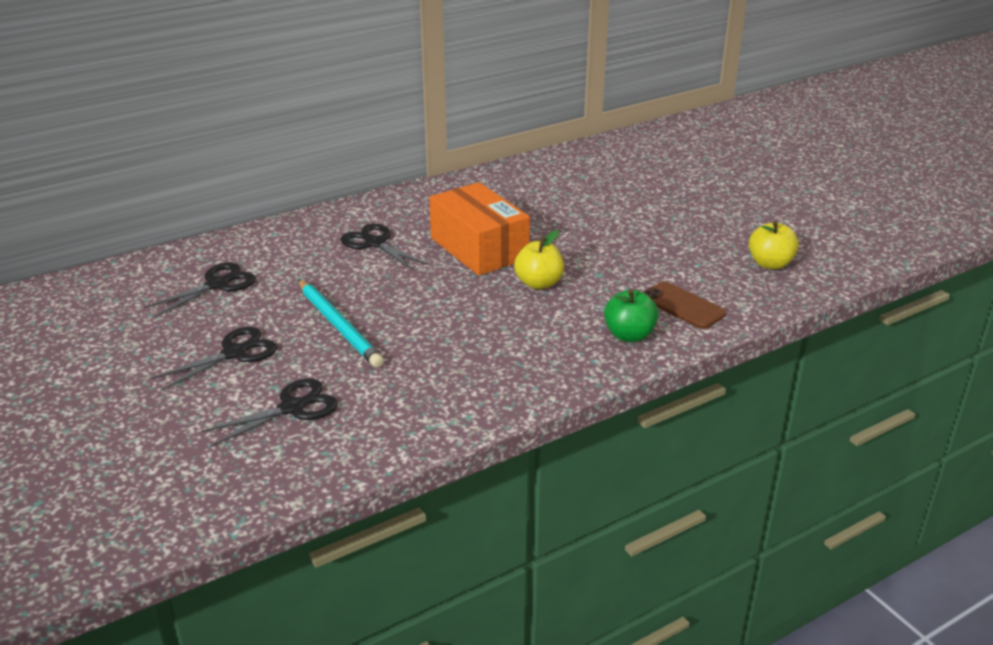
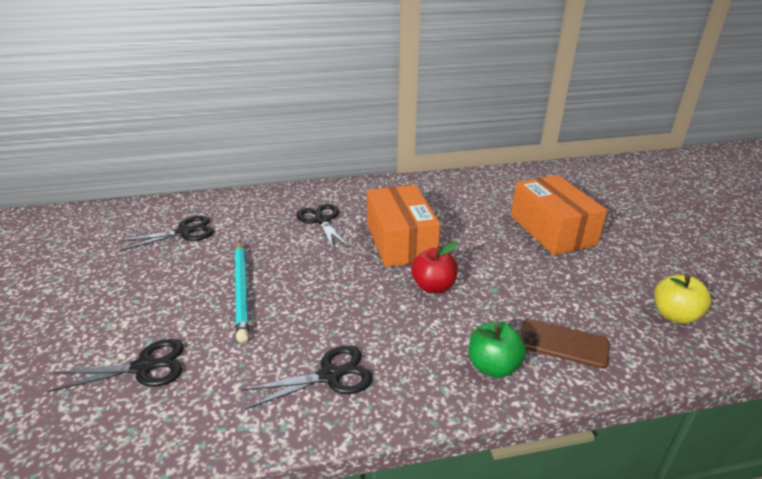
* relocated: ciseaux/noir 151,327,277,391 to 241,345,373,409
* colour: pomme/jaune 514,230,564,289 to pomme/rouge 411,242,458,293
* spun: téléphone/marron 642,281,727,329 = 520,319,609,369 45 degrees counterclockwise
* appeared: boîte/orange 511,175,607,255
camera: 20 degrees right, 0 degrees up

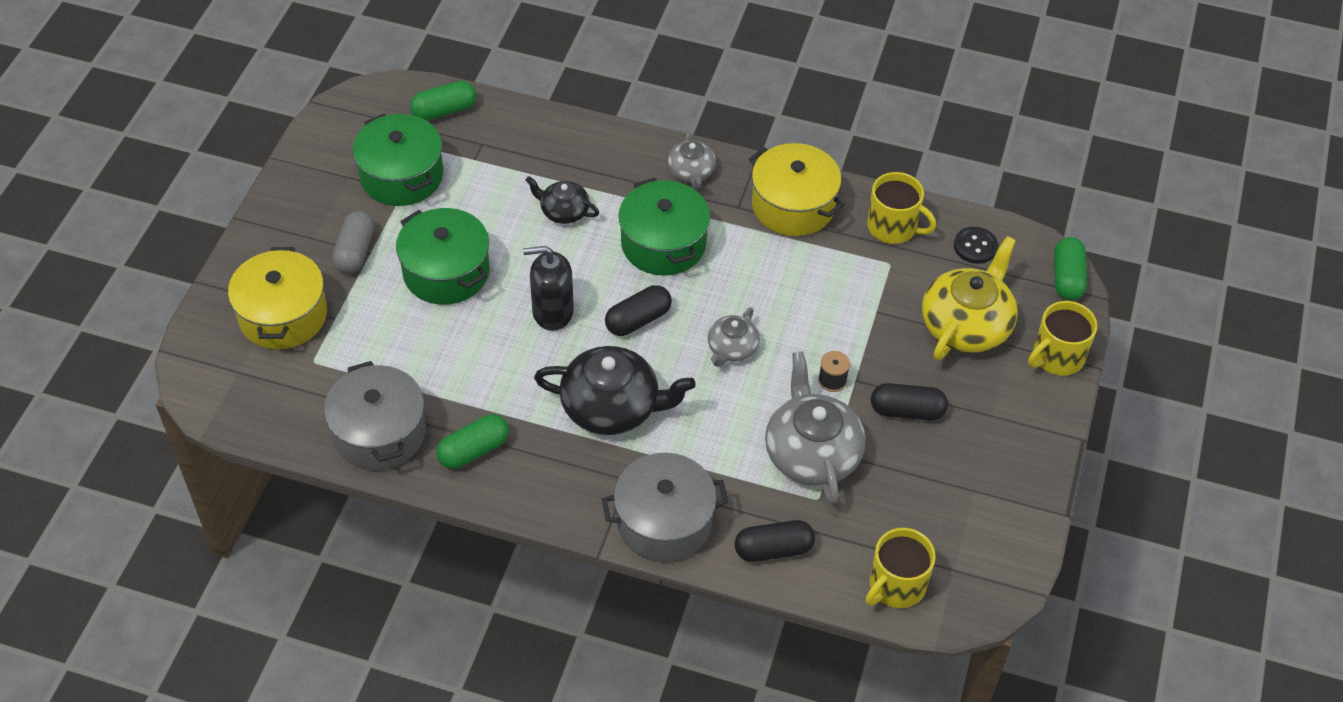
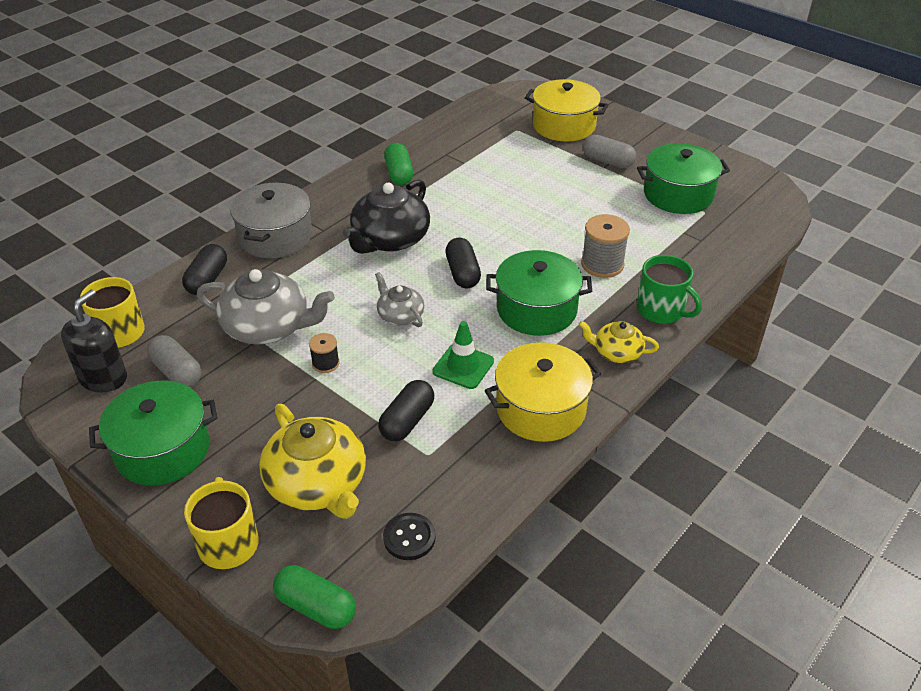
* missing: marmite/gris 324,361,426,470
* relocated: marmite/vert 396,208,490,305 to 89,381,217,486
* missing: gélule/vert 410,81,476,121
* relocated: distributeur de savon/noir 523,246,574,331 to 61,289,127,393
* exchanged: théière/noir 526,176,599,224 to bobine/gris 581,214,630,278
* colour: théière/gris 668,131,716,189 to théière/jaune 578,321,659,363
* missing: tasse/jaune 867,172,936,244
* relocated: gélule/noir 871,383,948,420 to 378,380,434,441
* appeared: gélule/gris 147,335,202,387
* appeared: cône de chantier/vert 433,321,494,389
* appeared: tasse/vert 637,255,702,324
camera: 115 degrees right, 10 degrees down

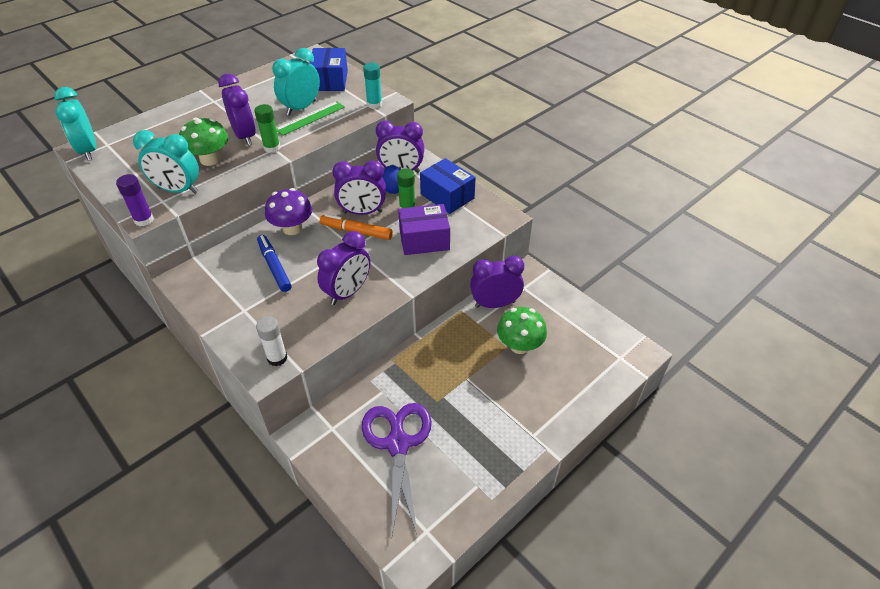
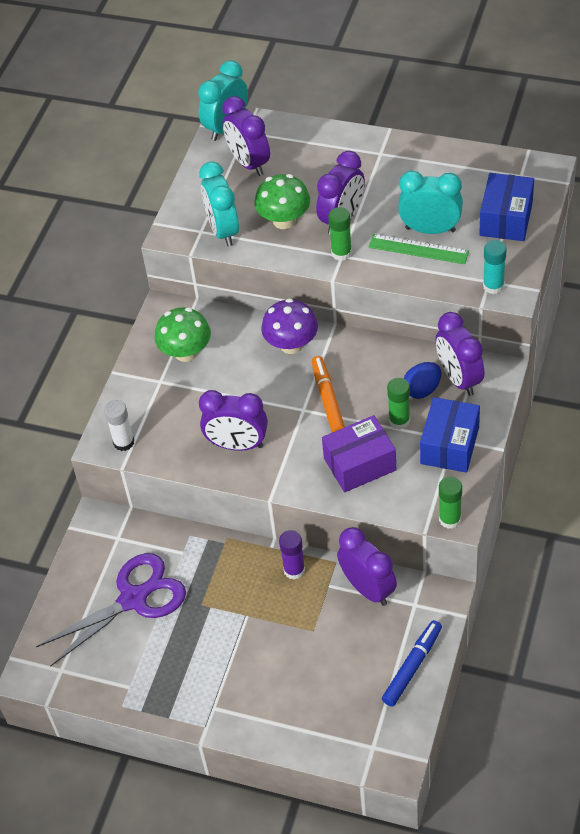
* relocated: bâton de colle/violet 116,174,154,226 to 279,530,305,580
* relocated: feutre/bleu 257,235,292,292 to 382,620,442,707
* spun: boîte/bleu 310,48,348,91 = 479,173,534,241 45 degrees counterclockwise
* relocated: réveil/violet 332,160,386,215 to 222,96,270,176
* spun: boîte/violet 398,204,450,255 = 322,415,396,492 75 degrees counterclockwise
* relocated: champignon/vert 497,307,547,354 to 155,307,211,362
* appeared: bâton de colle/vert 439,477,462,529
camera: 65 degrees right, 5 degrees up

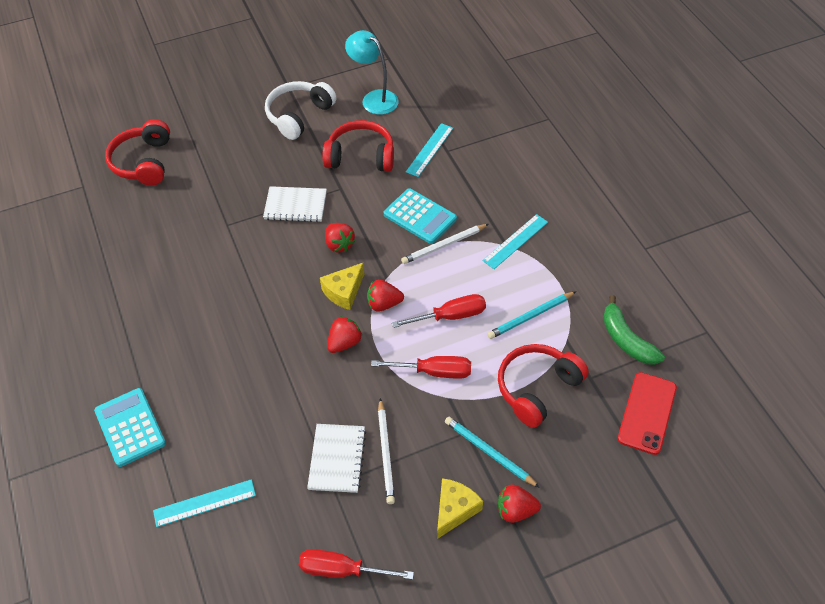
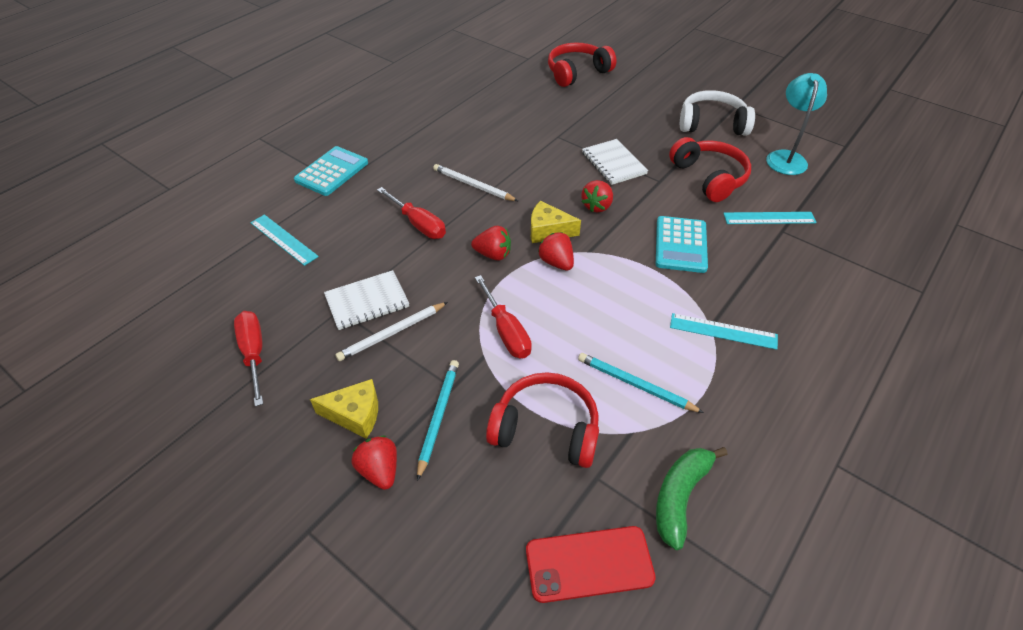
* relocated: tournevis/rouge 392,294,486,328 to 377,187,446,239
* relocated: crayon/blanc 401,224,489,264 to 433,164,518,201
camera: 60 degrees right, 5 degrees down

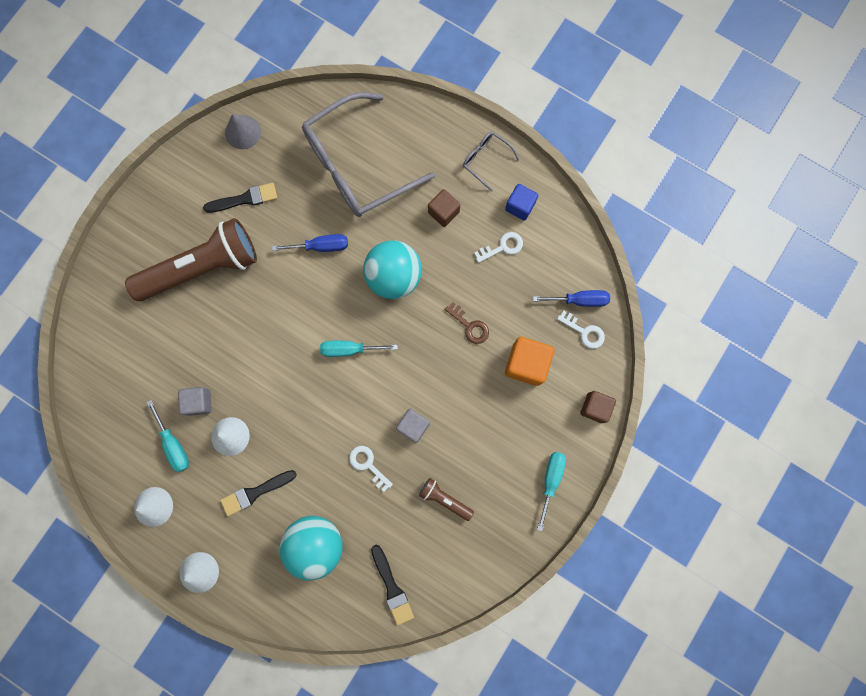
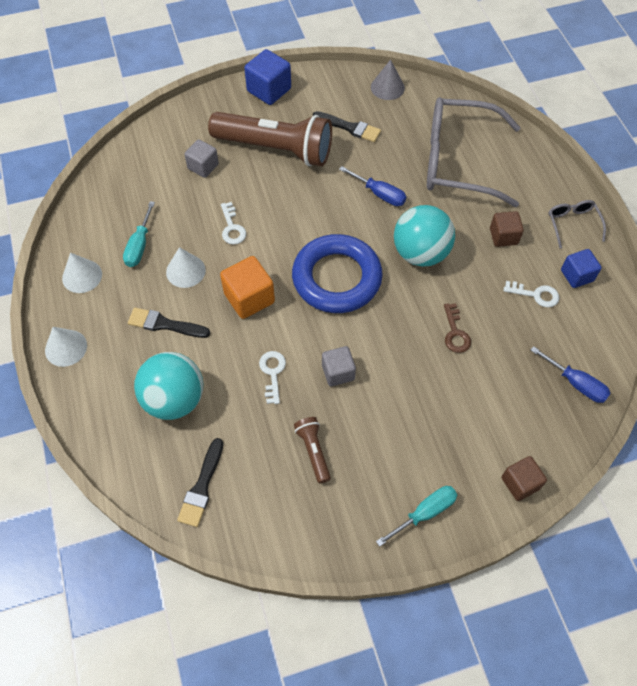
* relocated: cube/gris 178,387,212,416 to 184,139,219,178
* exchanged: tournevis/turquoise 320,341,398,357 to anneau/bleu 292,234,383,313
* relocated: cube/orange 505,337,554,386 to 220,256,275,319
* relocated: clé/blanc 557,310,605,349 to 221,202,246,244
* appeared: cube/bleu 244,49,291,105
camera: 40 degrees right, 20 degrees down

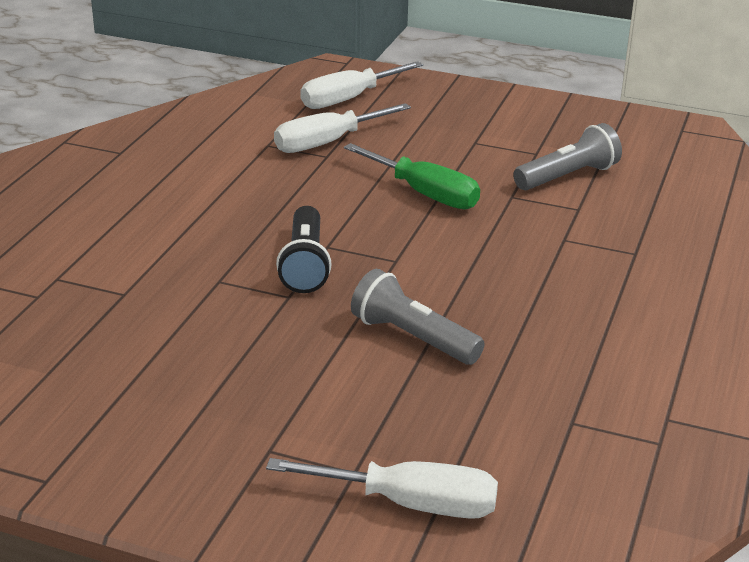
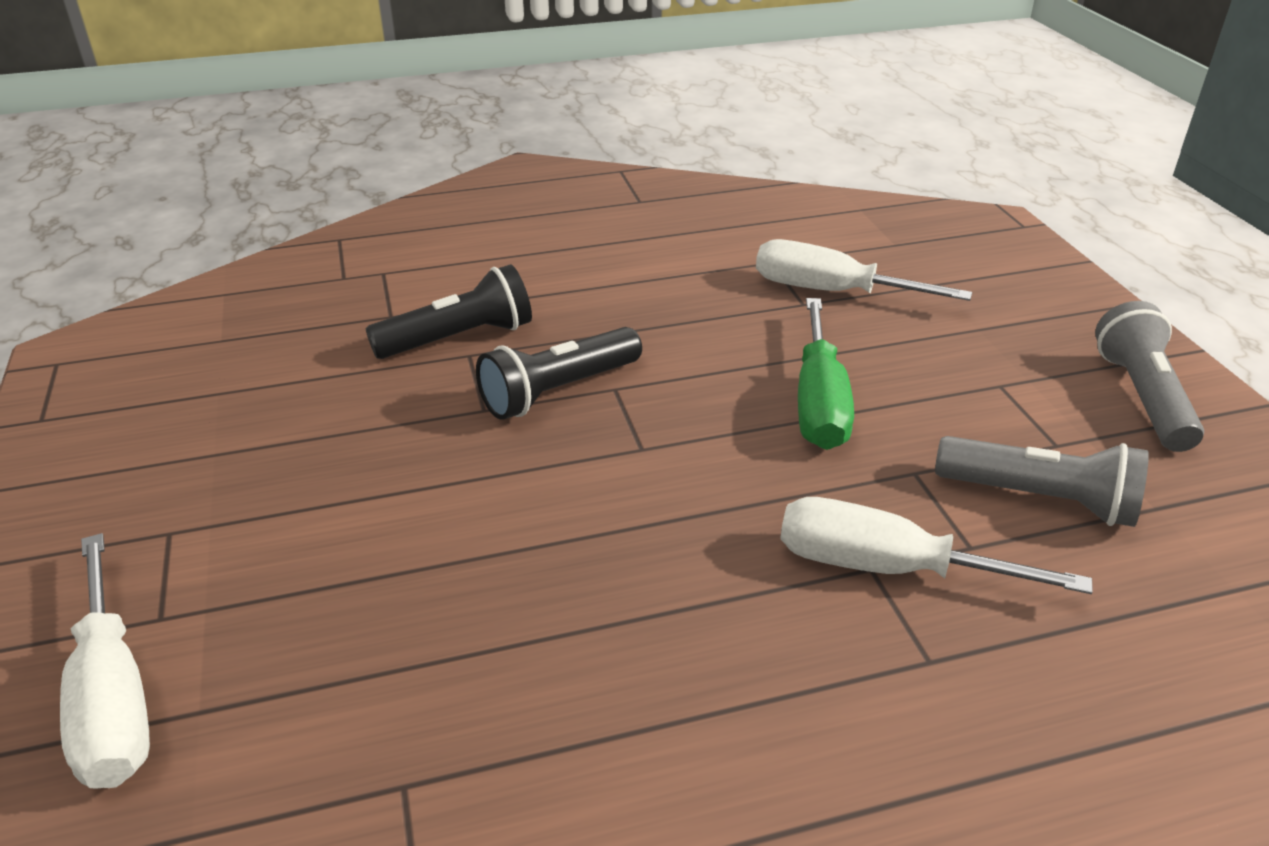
* relocated: tournevis/blanc 300,61,423,109 to 780,497,1093,594
* relocated: lampe de poche/gris 351,269,484,365 to 1095,301,1204,452
* appeared: lampe de poche/noir 366,264,532,359
camera: 55 degrees right, 5 degrees up

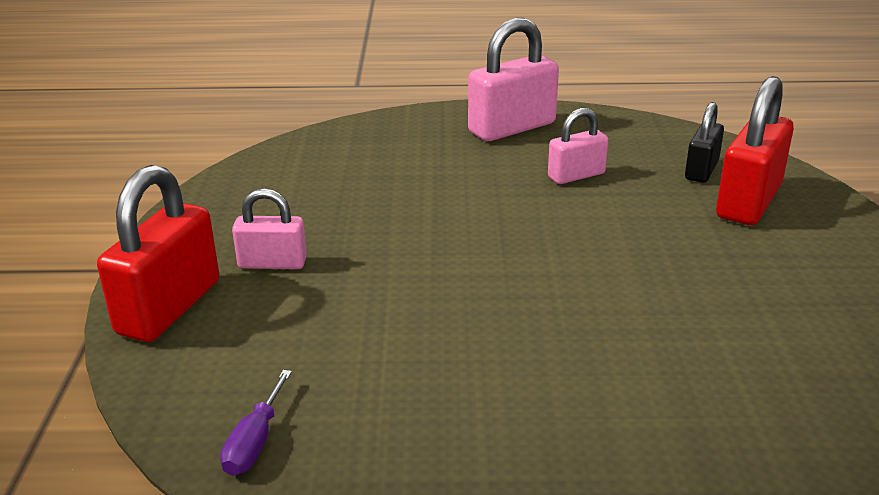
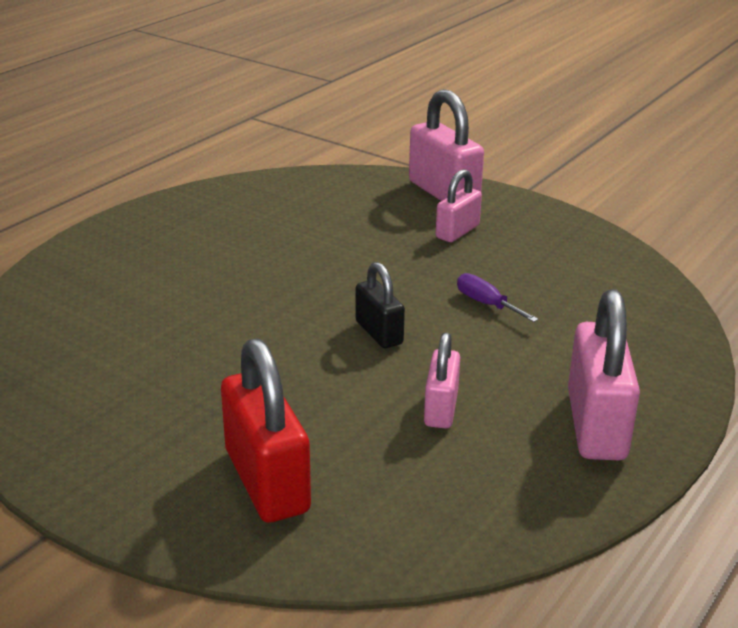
* colour: cadenas/rouge 97,165,219,342 to cadenas/rose 409,89,484,201
* relocated: tournevis/violet 220,370,292,476 to 457,273,539,322
* relocated: cadenas/noir 685,102,724,183 to 355,262,405,348
camera: 125 degrees right, 0 degrees up

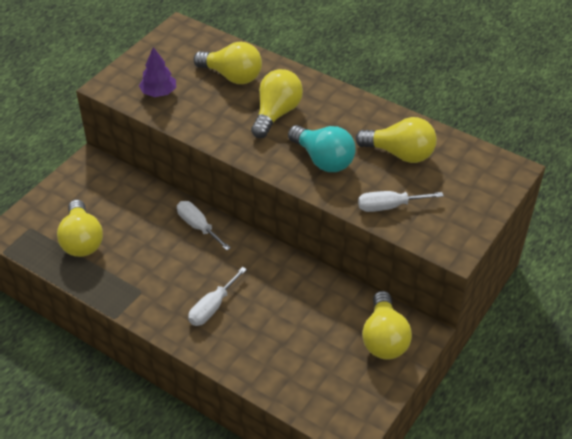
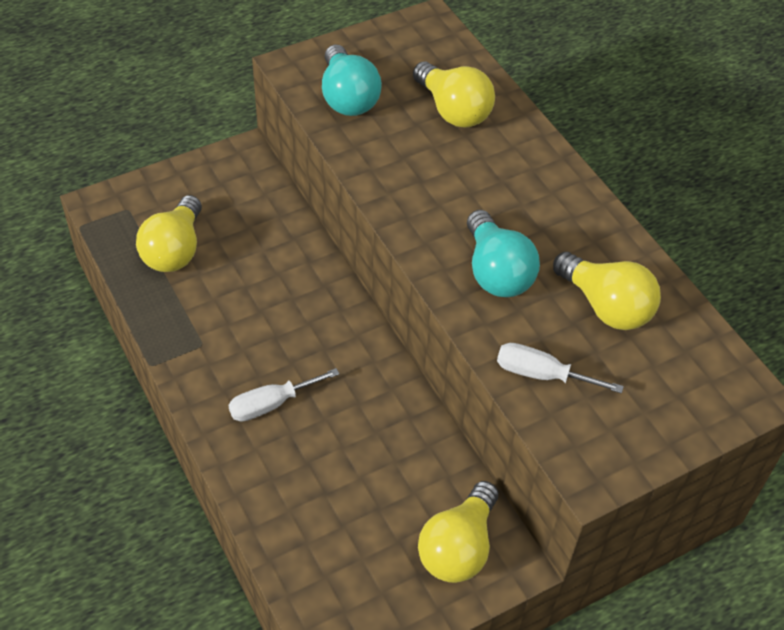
* exchanged: arbre/violet 139,47,176,97 to ampoule/turquoise 322,45,382,116
* missing: tournevis/blanc 177,201,231,251
* missing: ampoule/jaune 251,69,303,138
camera: 25 degrees right, 5 degrees up

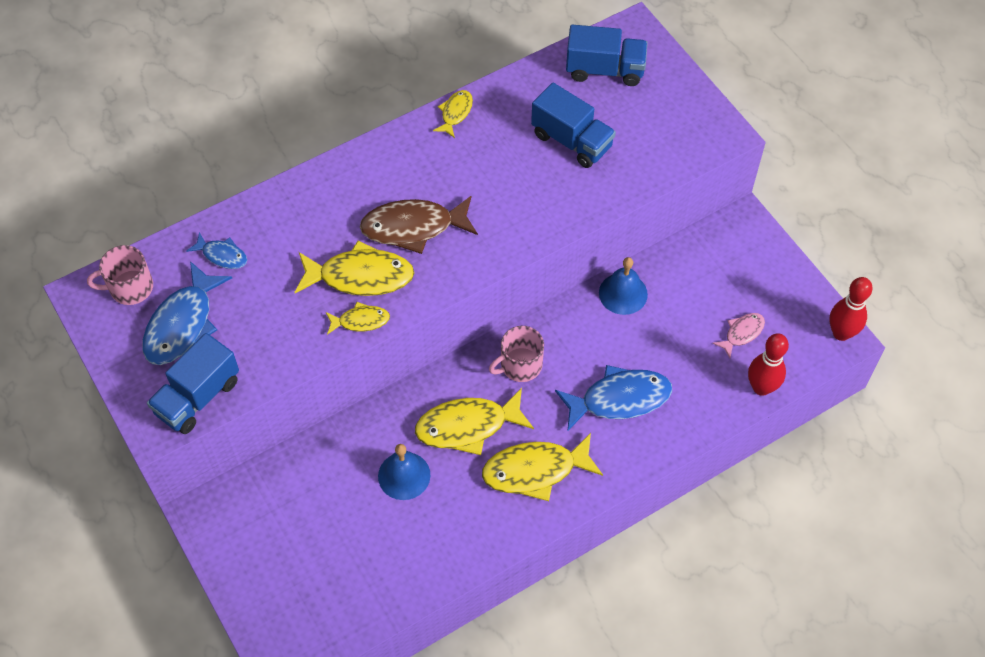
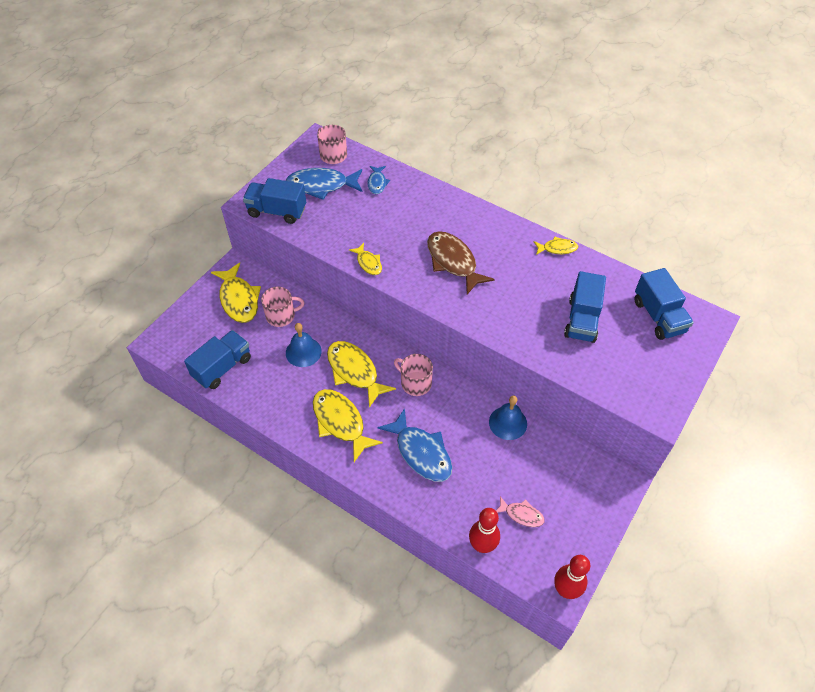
* relocated: poisson/jaune 295,240,414,296 to 211,263,261,323
* appeared: camion/bleu 184,330,251,389
* appeared: tasse/rose 261,287,304,327
camera: 65 degrees right, 5 degrees down

